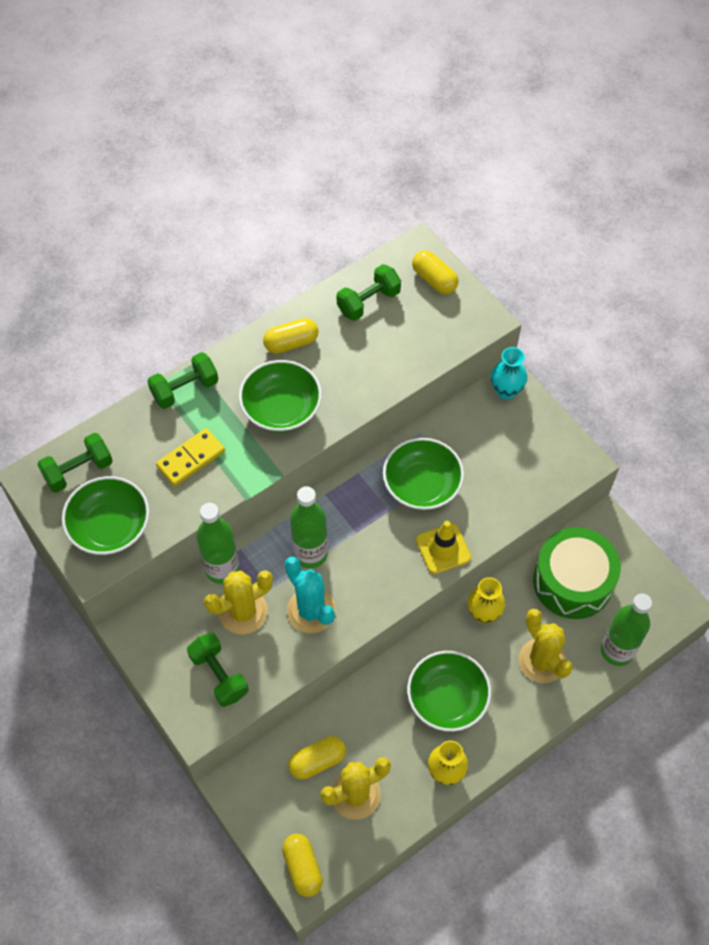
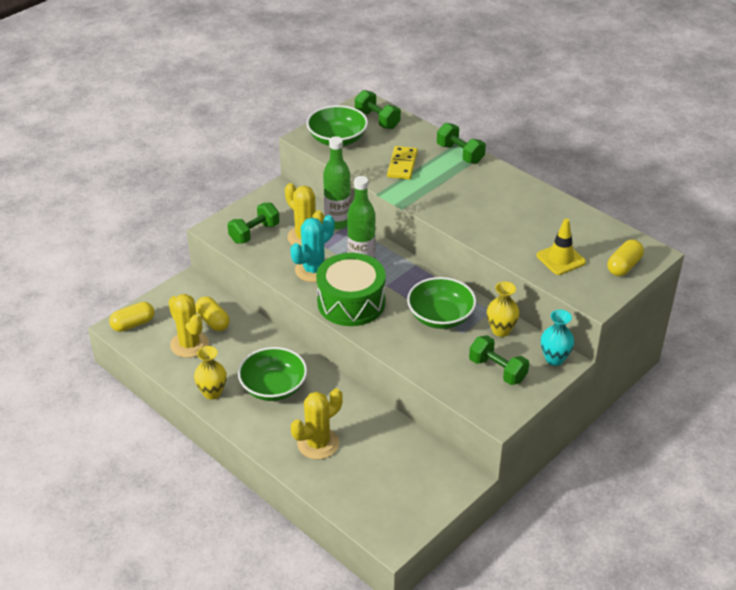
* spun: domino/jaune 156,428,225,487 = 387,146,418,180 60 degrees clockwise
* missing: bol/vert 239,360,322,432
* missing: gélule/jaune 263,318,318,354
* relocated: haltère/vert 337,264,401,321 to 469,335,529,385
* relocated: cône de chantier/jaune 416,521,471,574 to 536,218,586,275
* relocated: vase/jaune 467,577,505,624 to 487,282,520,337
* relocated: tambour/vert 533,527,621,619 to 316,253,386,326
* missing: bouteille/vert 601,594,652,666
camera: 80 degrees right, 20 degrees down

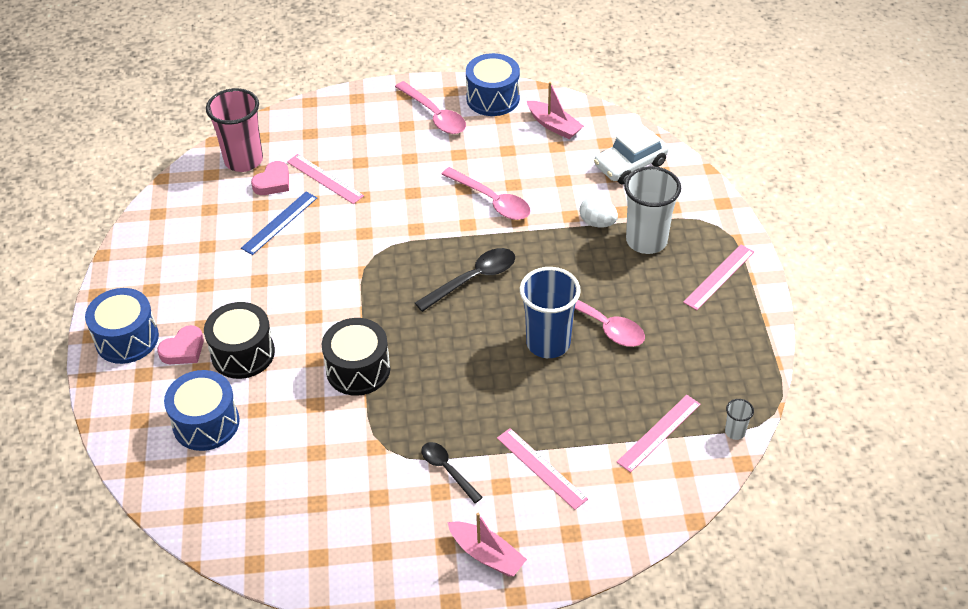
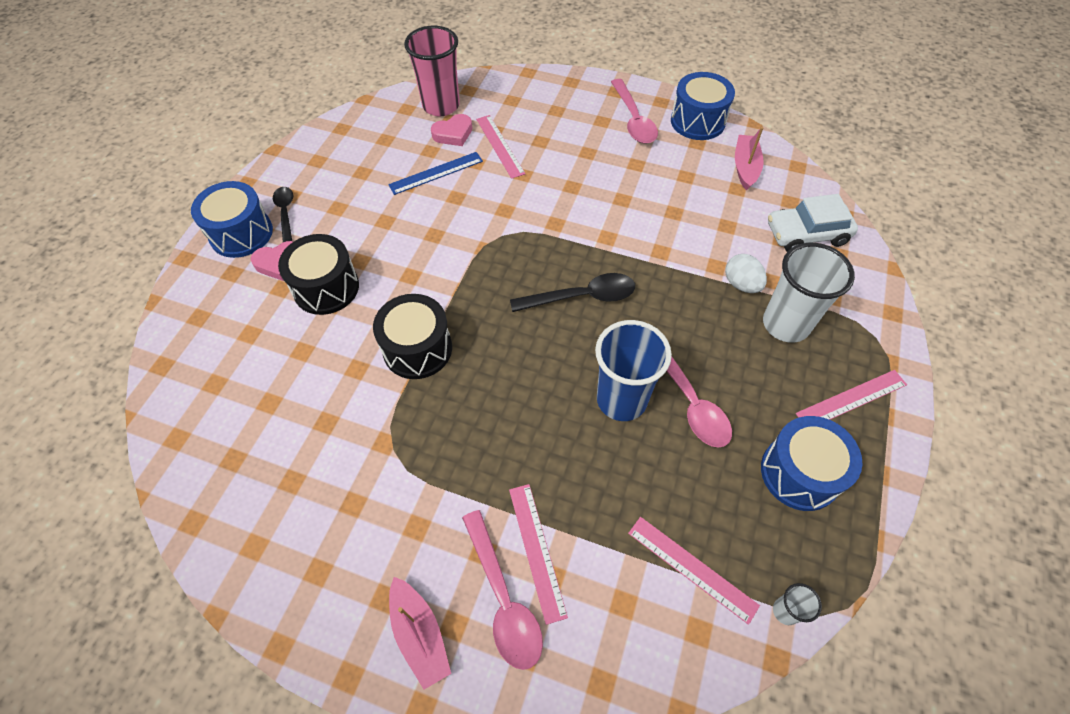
* relocated: tambour/bleu 164,370,240,451 to 761,416,862,511
* relocated: cuillère/noir 421,442,483,503 to 273,187,293,242
* relocated: cuillère/rose 441,167,530,220 to 462,510,543,670
* spun: bateau/rose 527,82,584,139 = 735,127,764,190 150 degrees counterclockwise
* spun: règle/rose 617,395,701,473 = 628,517,760,625 60 degrees clockwise
camera: 25 degrees right, 10 degrees up

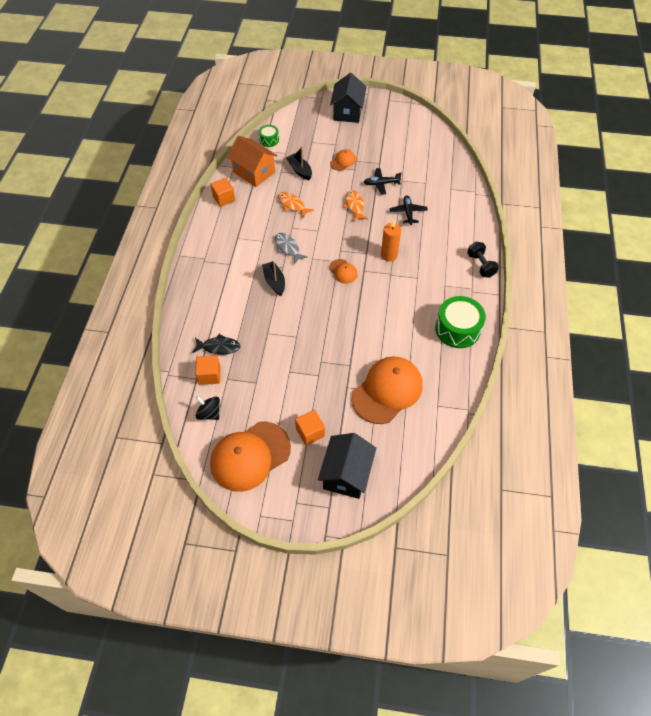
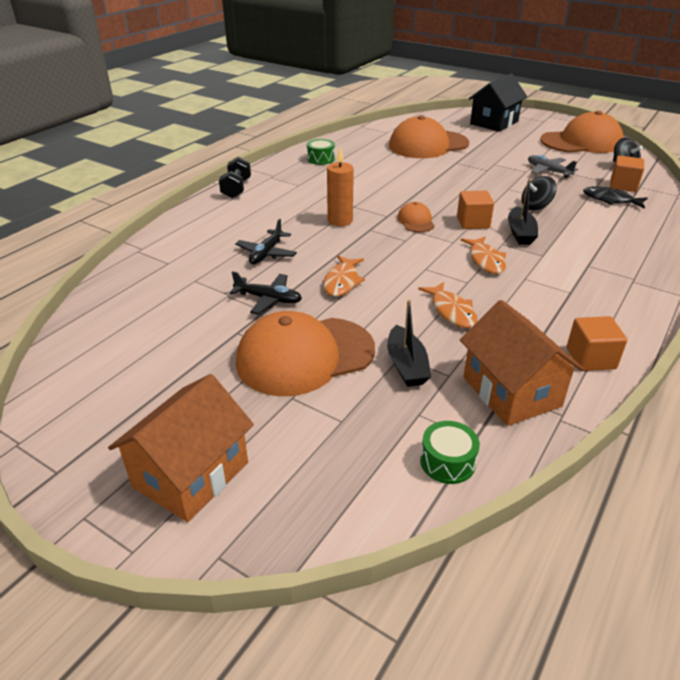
* colour: poisson/gris 275,233,307,264 to poisson/orange 461,237,506,274
* relocated: cube/orange 295,410,325,445 to 457,191,494,229
* colour: maison/noir 330,73,367,123 to maison/orange 108,374,254,522
* size: casquette/orange 330,149,356,171 = 236,311,375,396 x2.19
* size: tambour/vert 435,296,486,348 = 307,139,335,165 x0.53
* appeared: toupie/noir 522,176,557,211
* appeared: avion/gris 528,155,578,178
camera: 155 degrees left, 20 degrees down

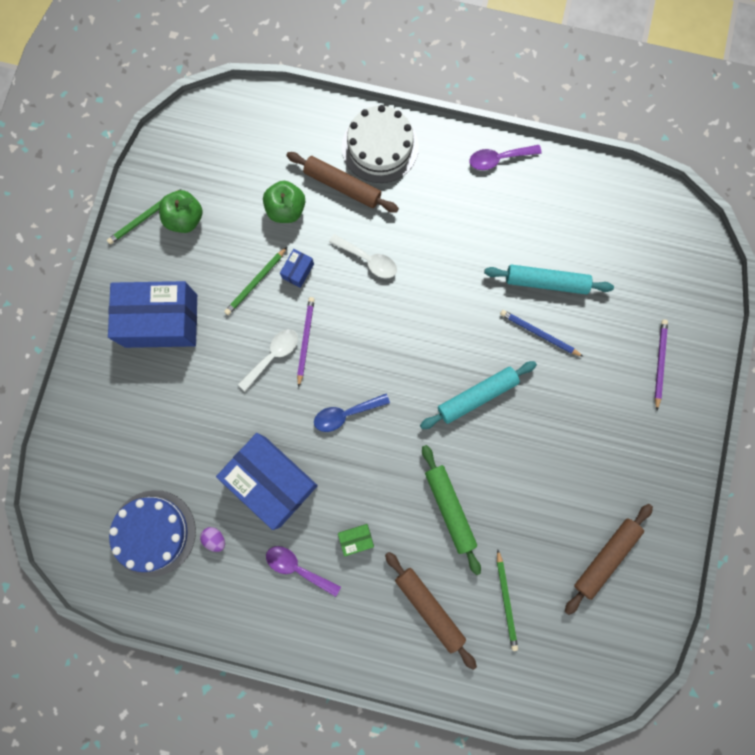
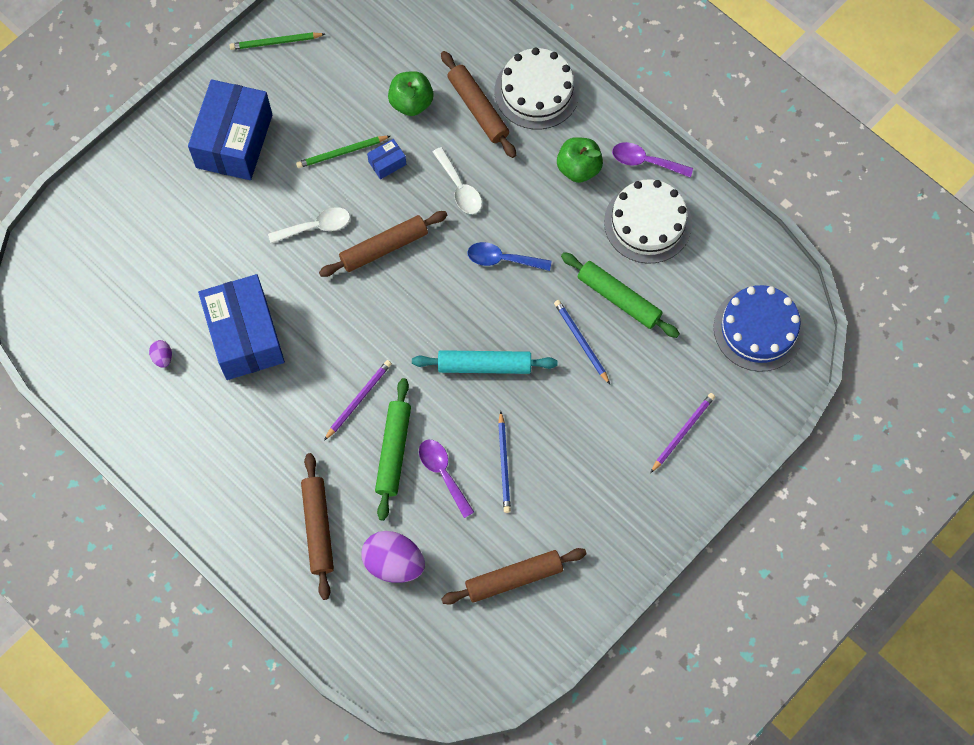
* spun: boîte/bleu 108,281,197,348 = 188,79,272,180 75 degrees clockwise
* relocated: gâteau/bleu 109,490,196,577 to 714,285,804,371
* relocated: pomme/vert 159,190,203,233 to 557,137,603,183
* relocated: cuillère/violet 266,546,341,597 to 419,440,474,518
* relocated: crayon/violet 297,297,315,388 to 324,360,392,441
* relocated: cuillère/bleu 314,394,390,432 to 467,242,552,271
* missing: boîte/vert 338,524,374,556
* colour: rouleau à pâtisserie/turquoise 484,264,614,295 to rouleau à pâtisserie/vert 561,252,680,338
* exchanged: crayon/vert 497,550,518,651 to œuf/violet 362,531,425,583
* appeared: rouleau à pâtisserie/marron 319,211,448,277
* appeared: crayon/bleu 498,411,511,513
* appeared: gâteau/blanc 604,179,692,264
camera: 30 degrees right, 10 degrees down

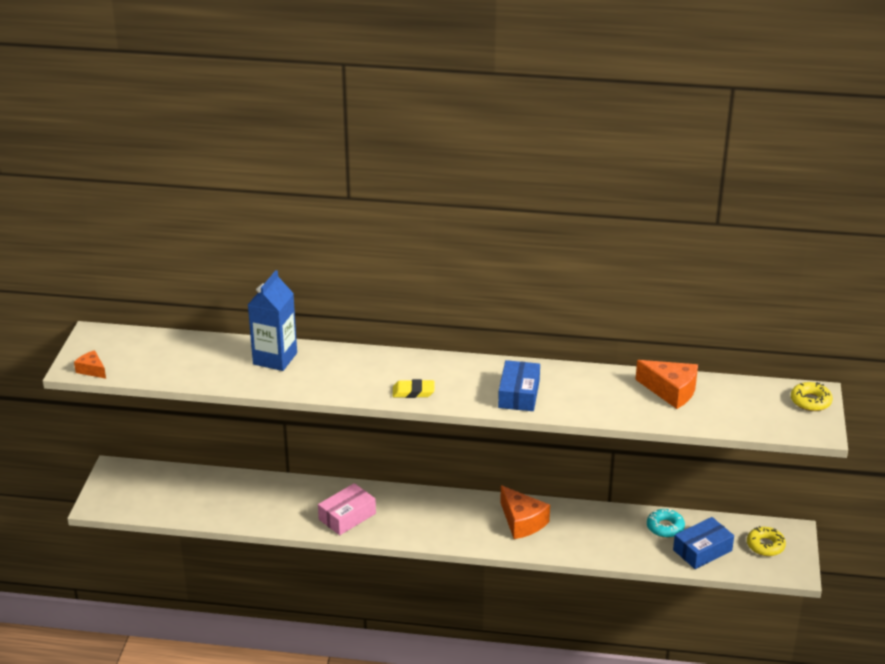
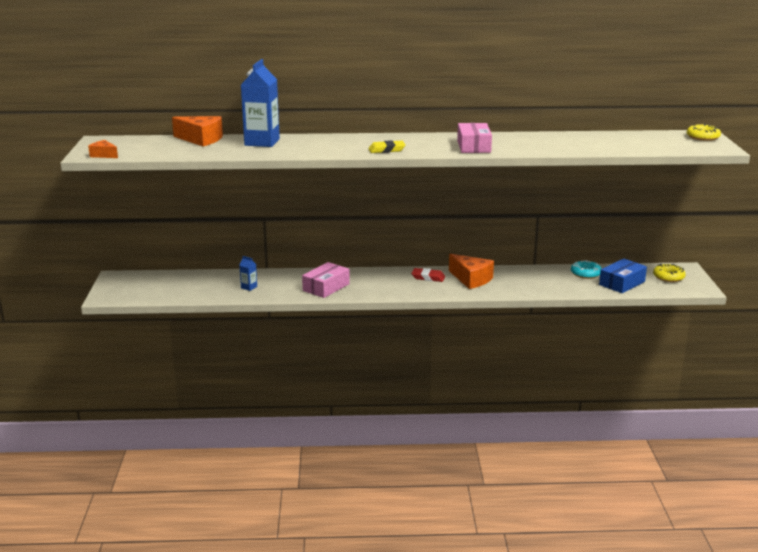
* colour: boîte/bleu 498,360,540,411 to boîte/rose 457,123,492,153
* relocated: fromage/orange 635,360,698,409 to 172,116,223,146
* appeared: brique de lait/bleu 239,256,257,291
* appeared: gomme/rouge 411,268,445,282
camera: 10 degrees left, 10 degrees down

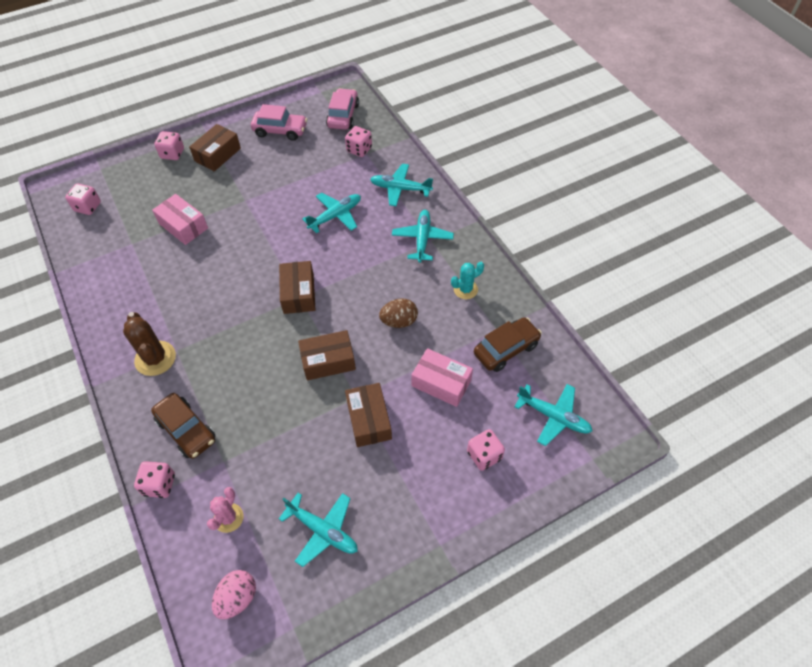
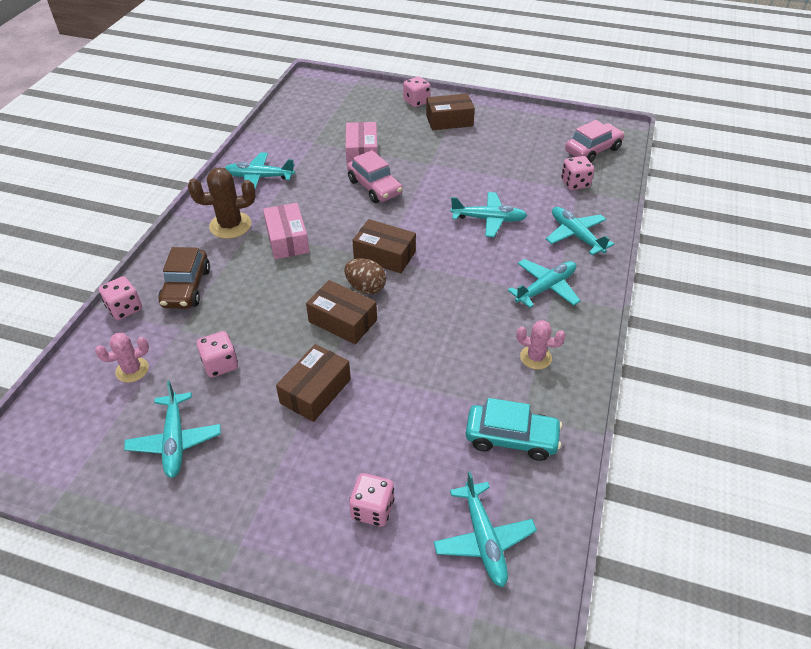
* relocated: dé/rose 65,183,101,215 to 197,331,238,377
* spun: cactus/marron 123,312,176,376 = 188,167,256,239 60 degrees clockwise
* missing: œuf/rose 212,570,256,619
* relocated: voiture/rose 251,104,307,141 to 347,150,403,203
* spun: boîte/marron 279,261,315,314 = 352,219,416,273 75 degrees clockwise
* relocated: œuf/marron 379,298,418,328 to 344,258,386,294
* relocated: boîte/rose 411,348,473,407 to 263,203,309,259
* colour: cactus/turquoise 451,262,484,299 to cactus/rose 516,320,566,370
* colour: voiture/marron 474,317,542,372 to voiture/turquoise 466,398,562,461
* appeared: avion/turquoise 225,152,295,189
camera: 45 degrees right, 10 degrees down

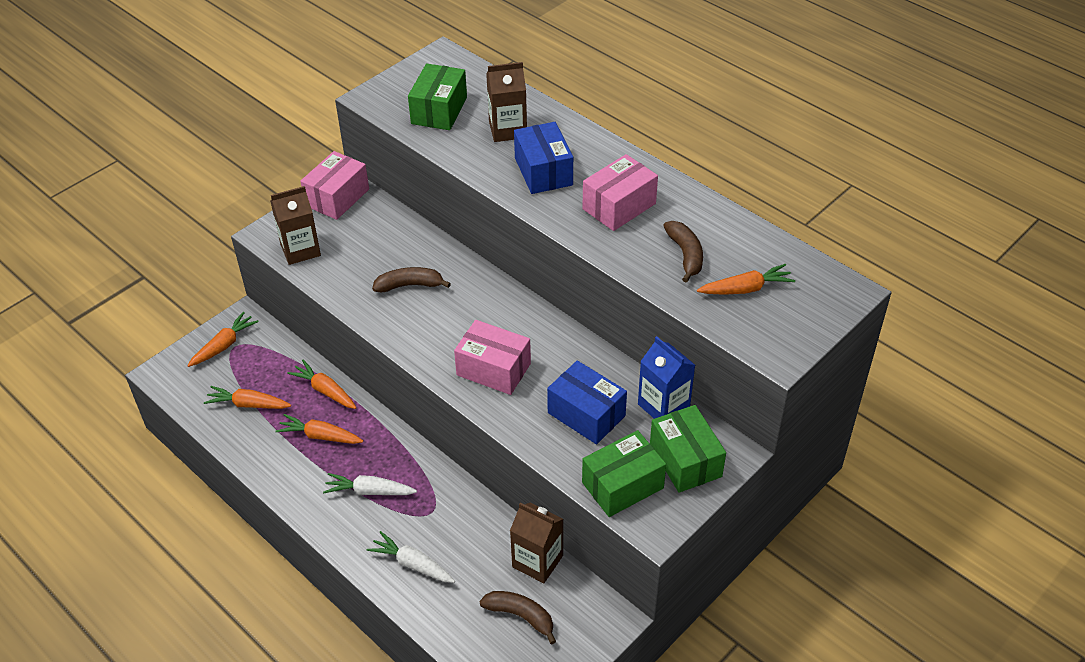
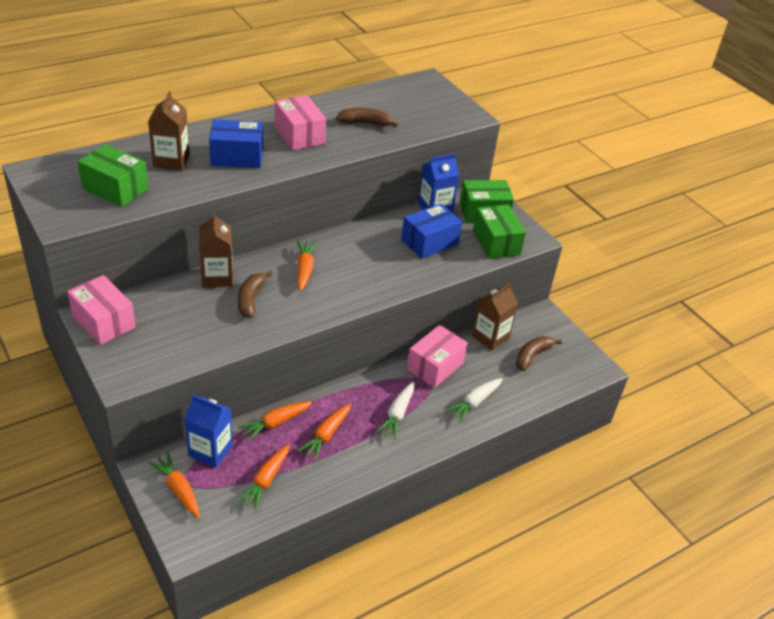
* relocated: brique de lait/marron 270,186,321,265 to 199,212,233,287
* relocated: boîte/rose 454,320,531,395 to 407,325,468,388
* relocated: carotte/orange 697,264,795,295 to 297,241,317,291
* appeared: brique de lait/bleu 184,395,233,468
camera: 80 degrees left, 5 degrees down

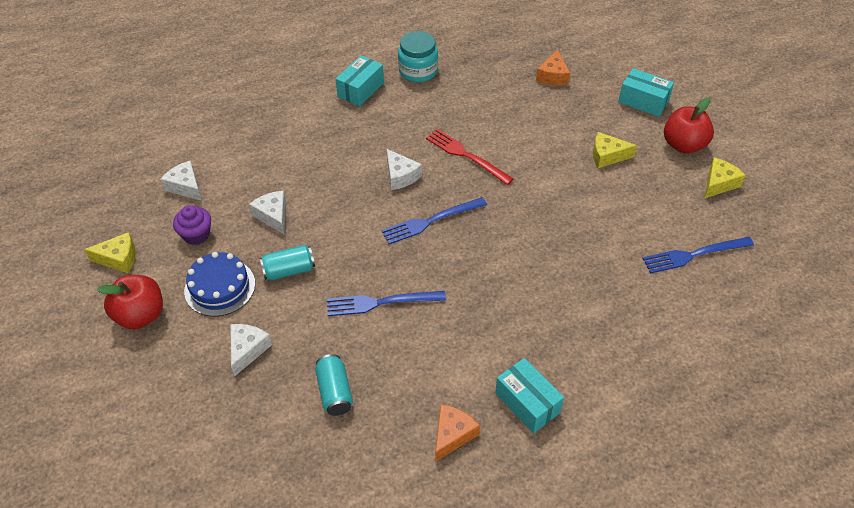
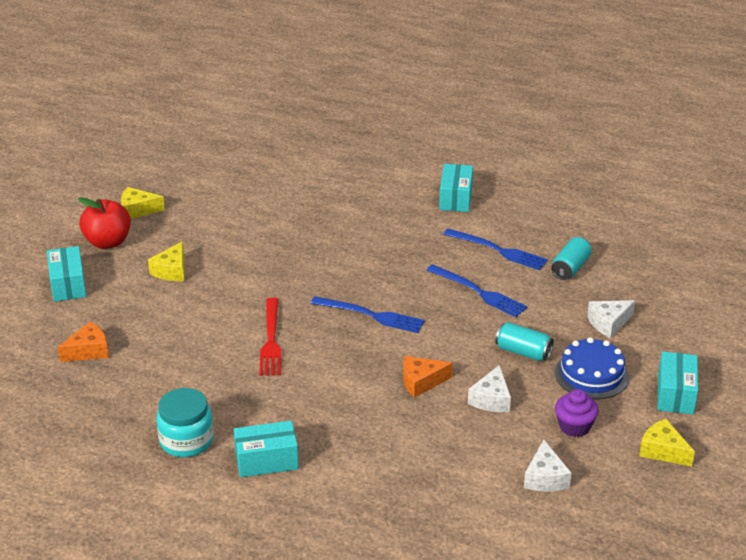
* exchanged: pomme/rouge 97,275,163,329 to boîte/turquoise 658,352,698,414
* missing: fromage/blanc 387,149,422,190
* relocated: fromage/orange 435,404,480,462 to 403,356,453,398
* spun: fromage/jaune 593,132,637,168 = 148,241,184,281 60 degrees clockwise
* relocated: fourchette/bleu 642,237,754,274 to 443,229,548,270
camera: 135 degrees left, 15 degrees down

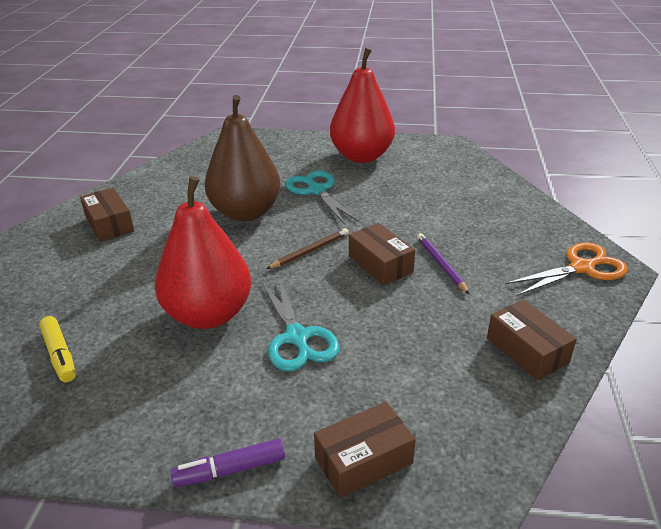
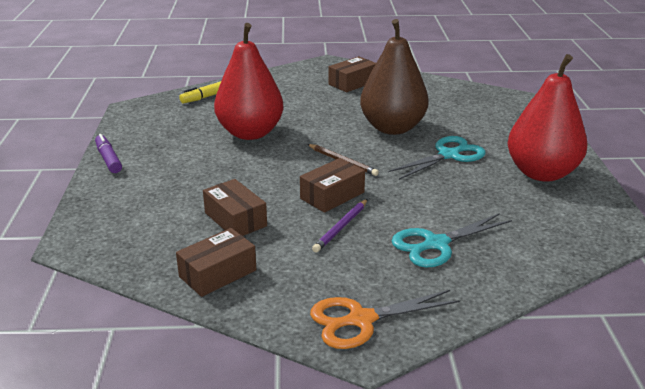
* relocated: ciseaux/turquoise 261,275,339,371 to 391,213,512,268
* relocated: boîte/marron 314,402,416,498 to 203,179,267,236
* spun: crayon/violet 417,233,469,294 = 312,199,368,252 150 degrees clockwise
* spun: ciseaux/orange 505,242,628,296 = 310,290,460,349 105 degrees clockwise
camera: 80 degrees right, 5 degrees down

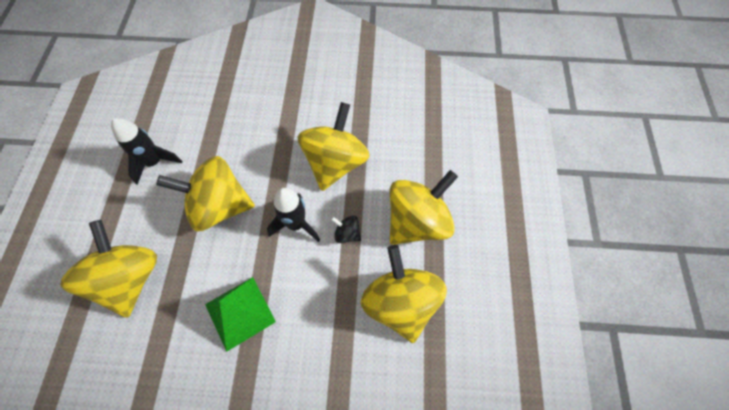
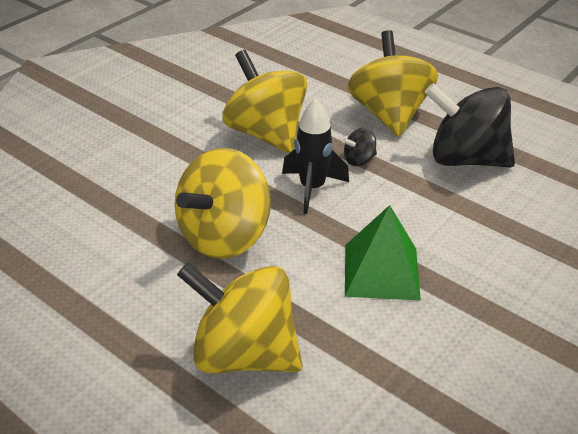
* missing: fusée/noir 111,118,182,185
* colour: toupie/jaune 361,245,447,343 to toupie/noir 425,83,515,168
camera: 55 degrees left, 25 degrees down

